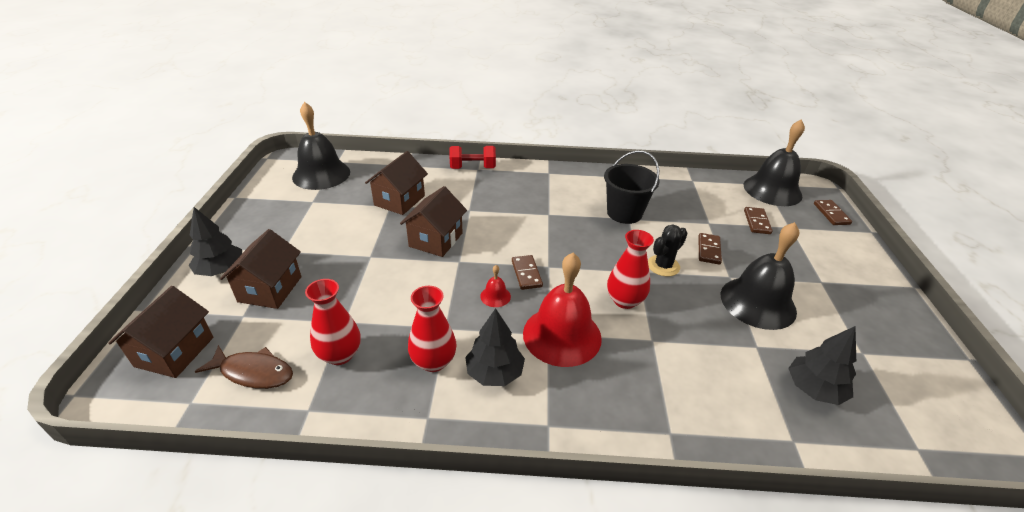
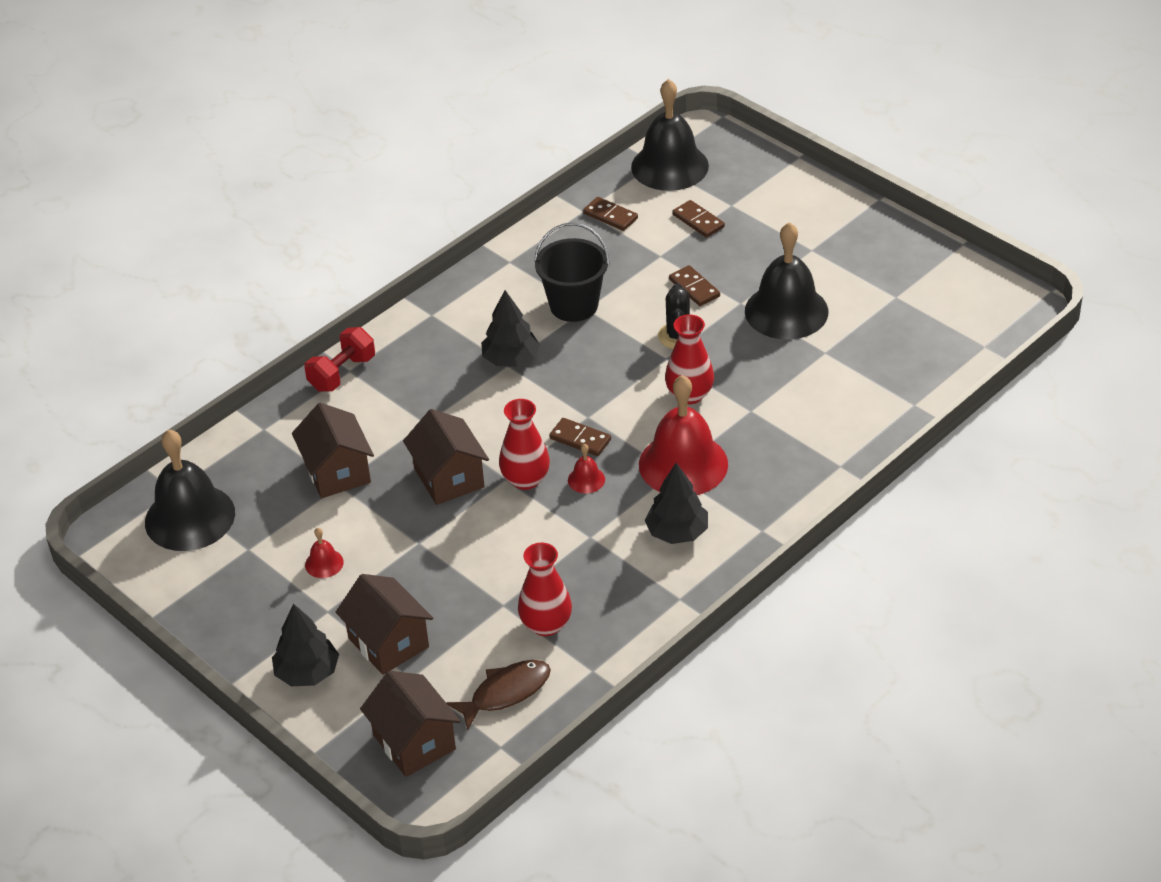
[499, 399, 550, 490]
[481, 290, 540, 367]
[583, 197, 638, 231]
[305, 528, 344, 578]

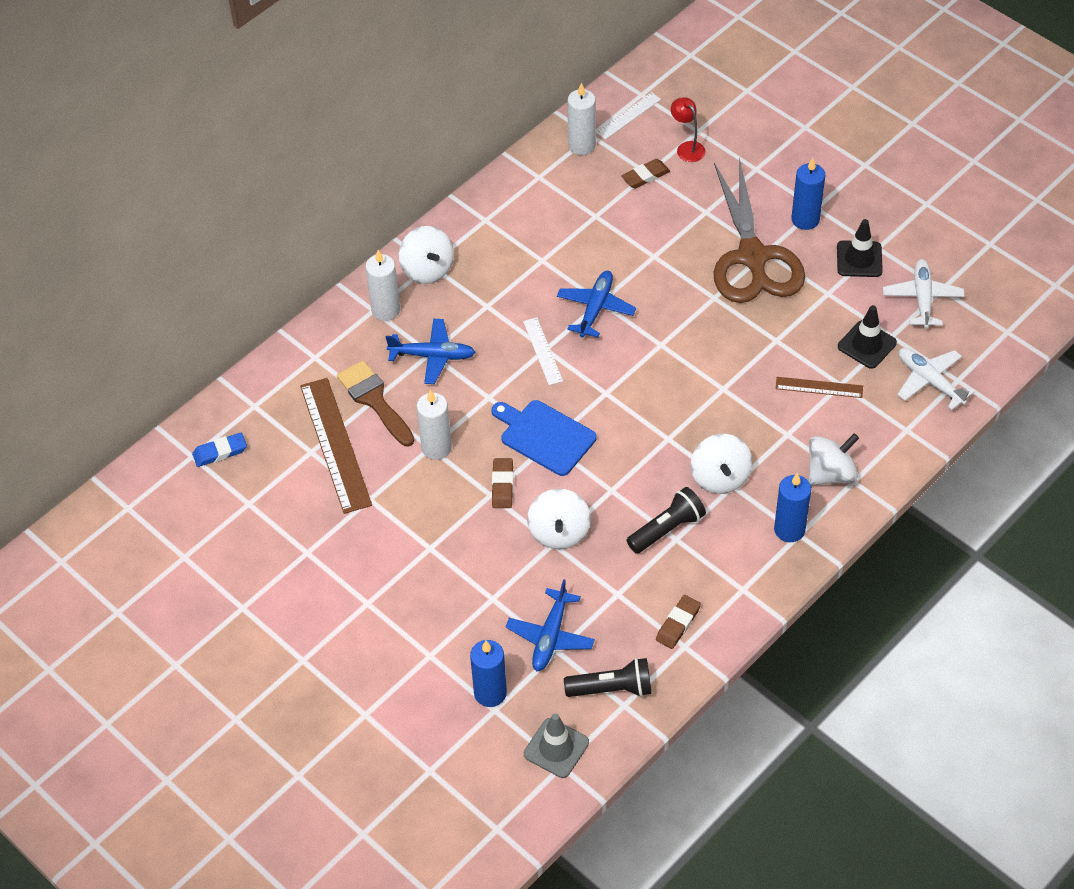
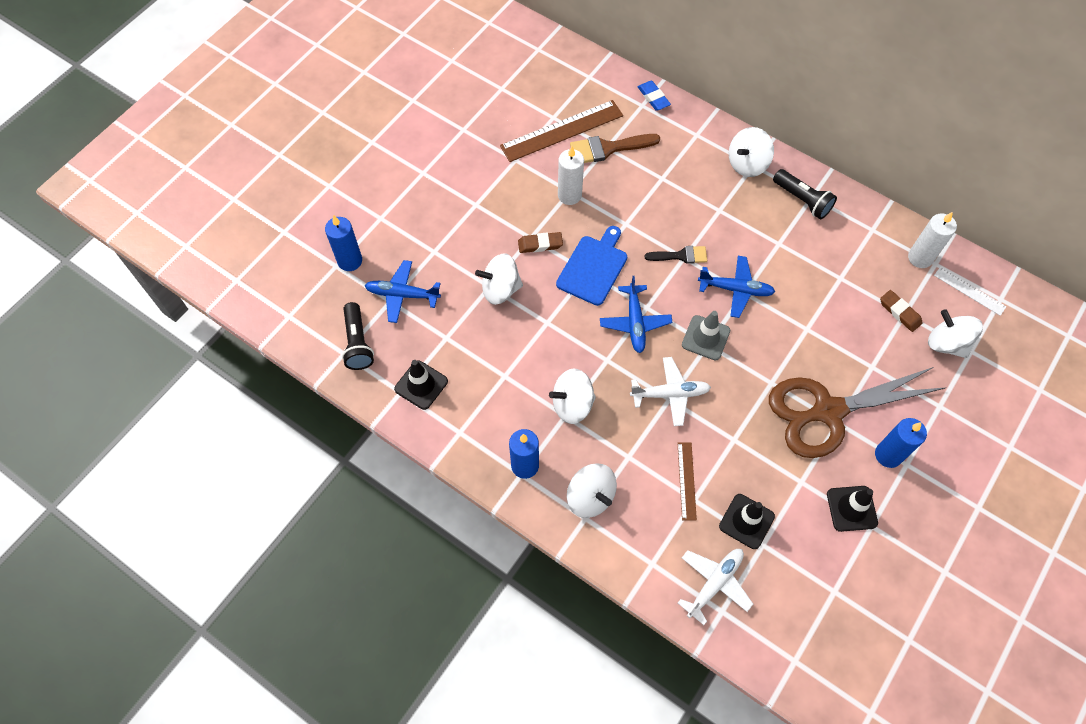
[638, 81, 671, 111]
[570, 134, 660, 163]
[365, 250, 400, 321] (first image)
[600, 276, 673, 353]
[645, 246, 707, 264]
[682, 311, 730, 360]
[773, 169, 837, 219]
[394, 360, 448, 410]
[928, 309, 983, 358]
[630, 357, 711, 426]

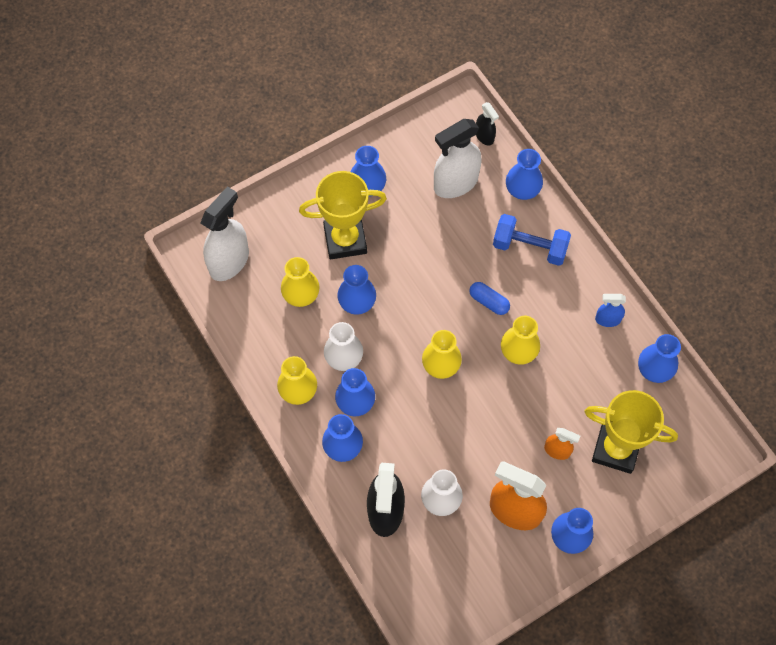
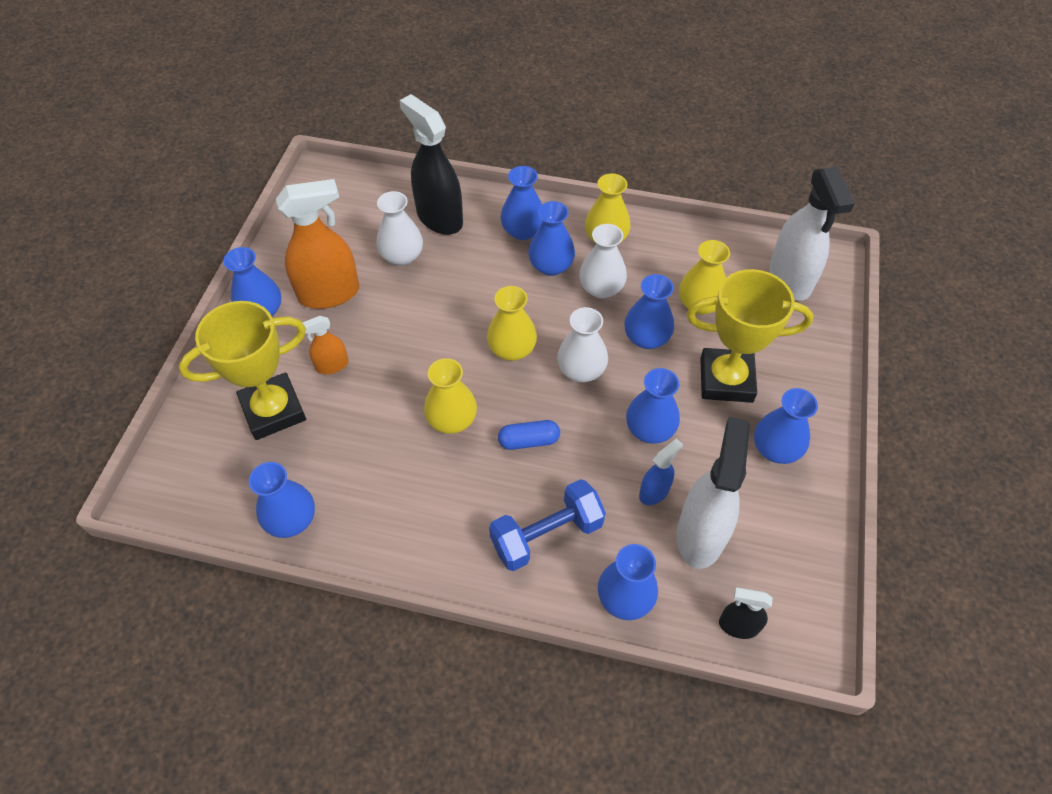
[687, 269, 813, 403]
[639, 438, 683, 505]
[557, 307, 608, 382]
[626, 368, 680, 443]

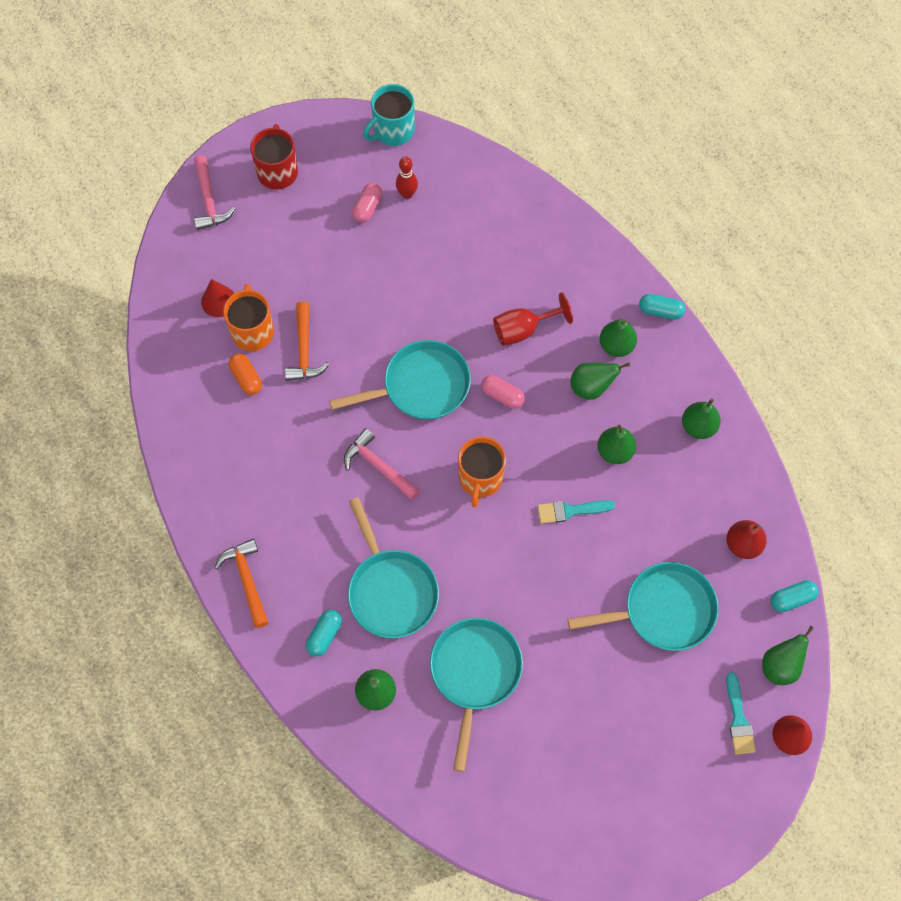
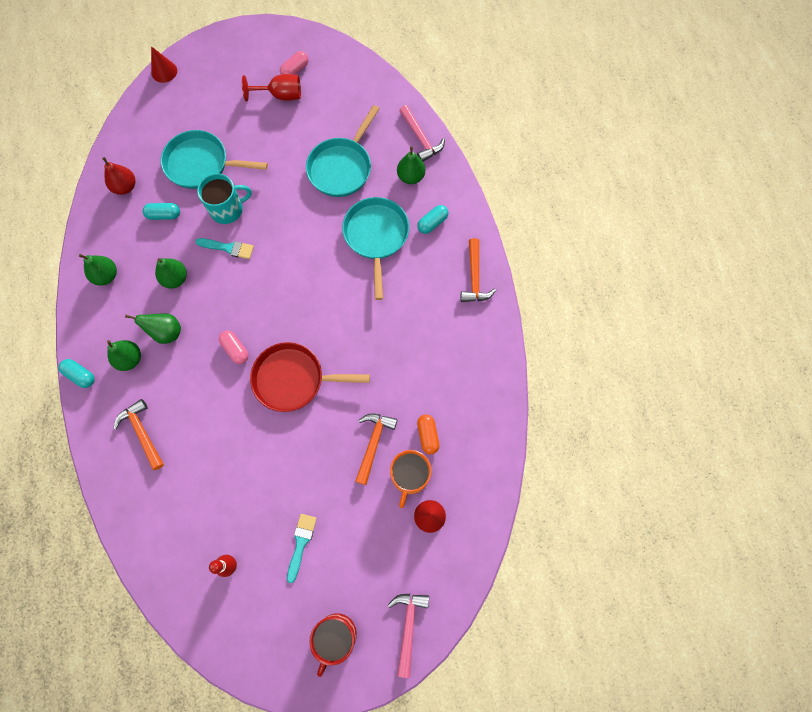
[250, 342, 370, 412]
[399, 105, 445, 161]
[280, 51, 309, 75]
[197, 173, 252, 224]
[458, 437, 506, 507] (first image)
[242, 74, 301, 101]
[287, 514, 317, 583]
[762, 626, 814, 685] (first image)
[143, 203, 180, 220]
[113, 399, 164, 470]

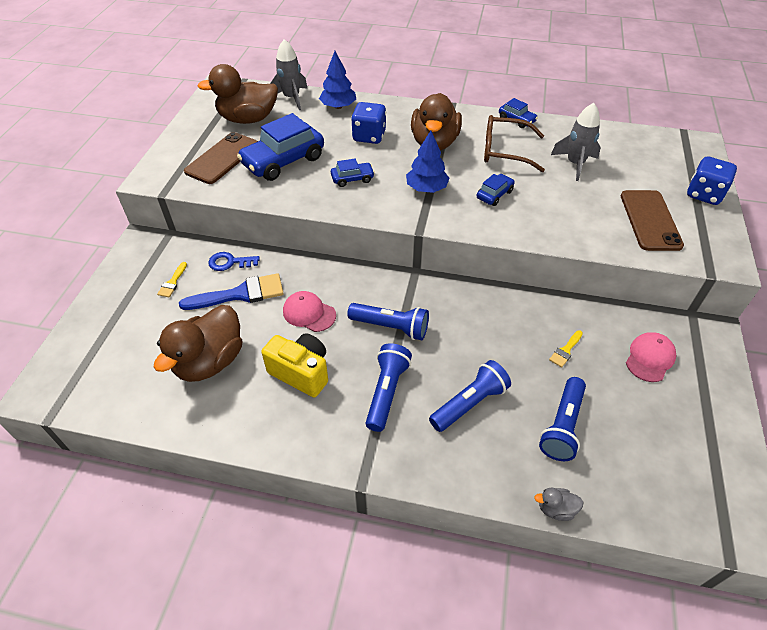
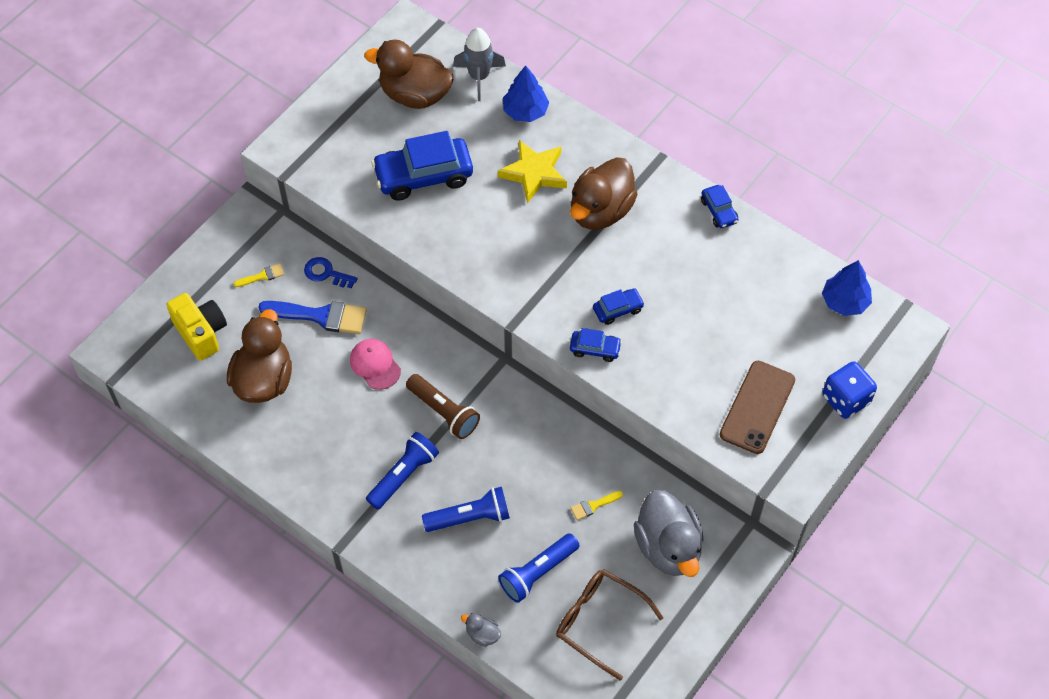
[227, 309, 292, 403]
[233, 263, 284, 287]
[184, 132, 258, 184] (first image)
[167, 293, 227, 361]
[570, 328, 622, 362]
[406, 374, 480, 439]
[498, 140, 567, 204]
[822, 260, 872, 316]
[556, 569, 663, 681]
[551, 103, 601, 181] (first image)
[634, 490, 704, 577]

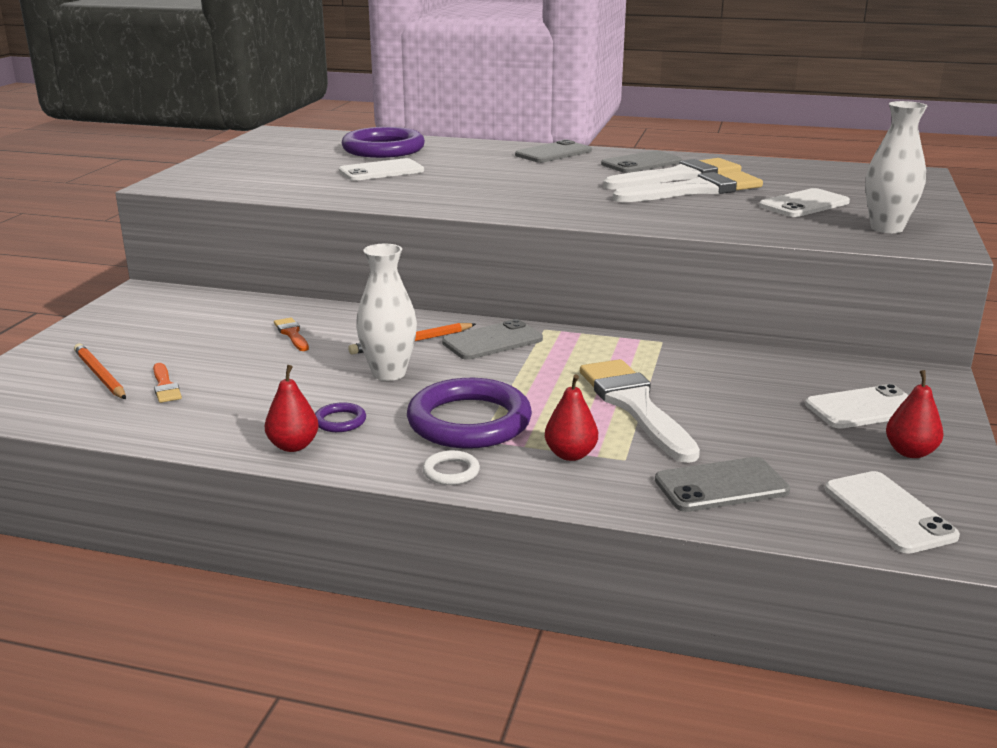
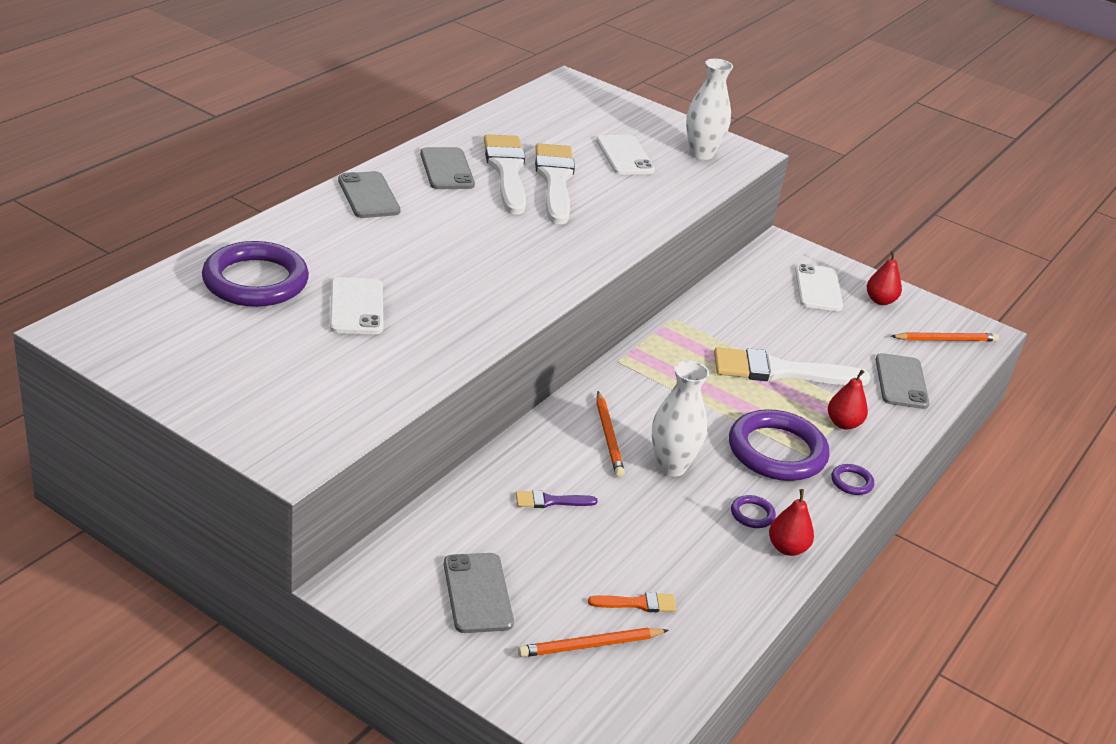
[516, 490, 598, 508]
[831, 464, 874, 495]
[444, 553, 514, 633]
[891, 332, 999, 341]

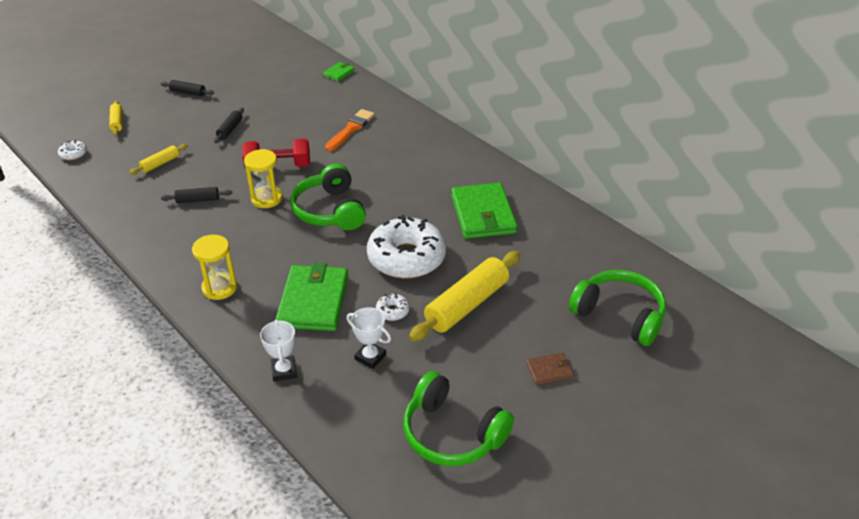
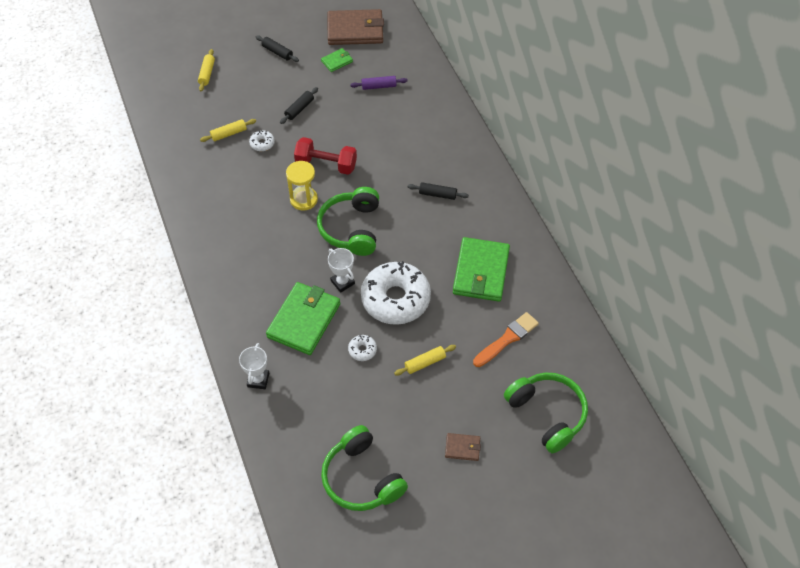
[249, 130, 275, 151]
[408, 182, 469, 200]
[192, 235, 237, 300] (first image)
[321, 48, 353, 72]
[473, 312, 539, 367]
[328, 248, 355, 293]
[394, 345, 456, 376]
[328, 9, 384, 45]
[350, 76, 408, 90]

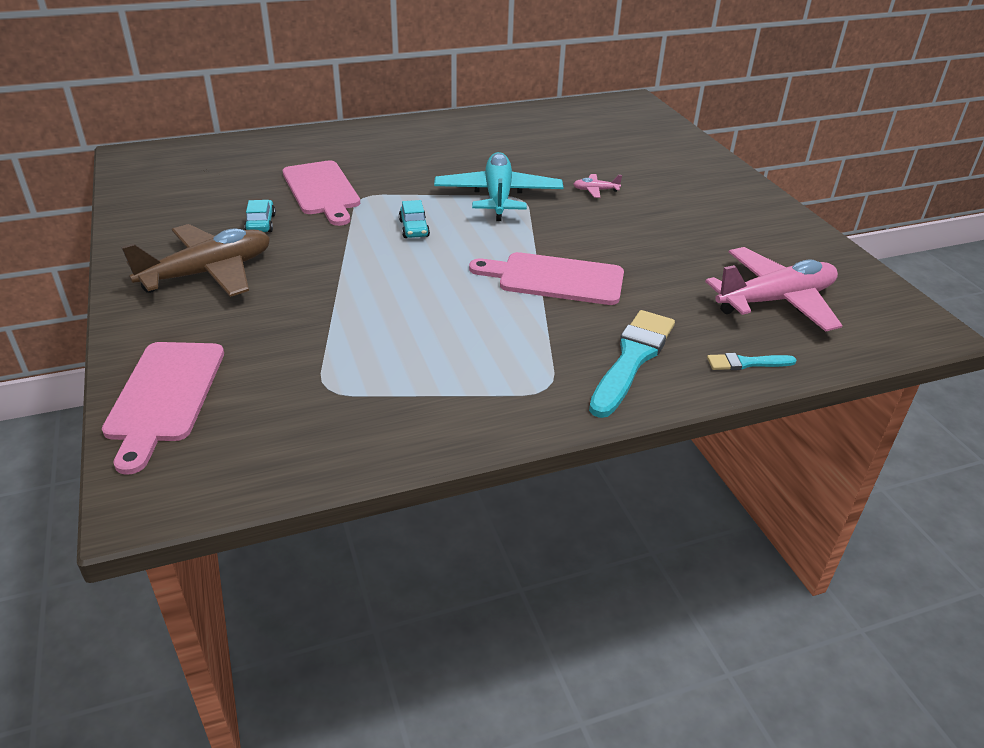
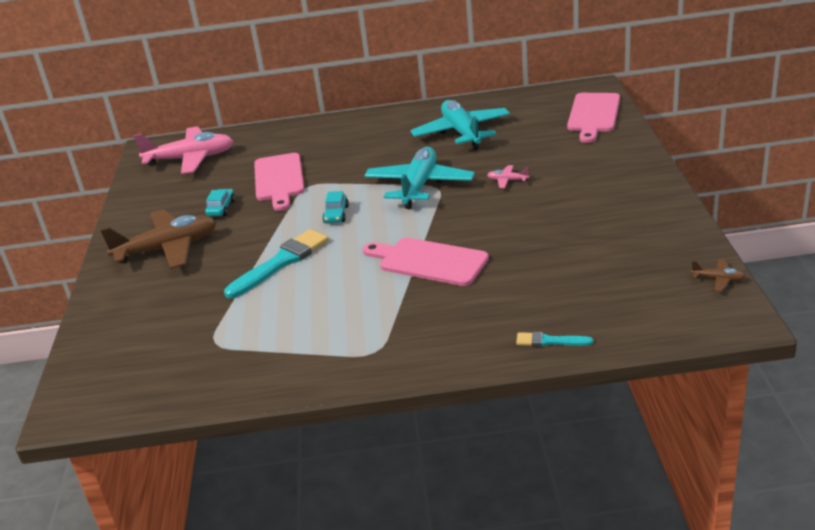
[567, 93, 620, 143]
[224, 229, 329, 298]
[134, 126, 233, 174]
[410, 100, 510, 150]
[691, 259, 746, 292]

